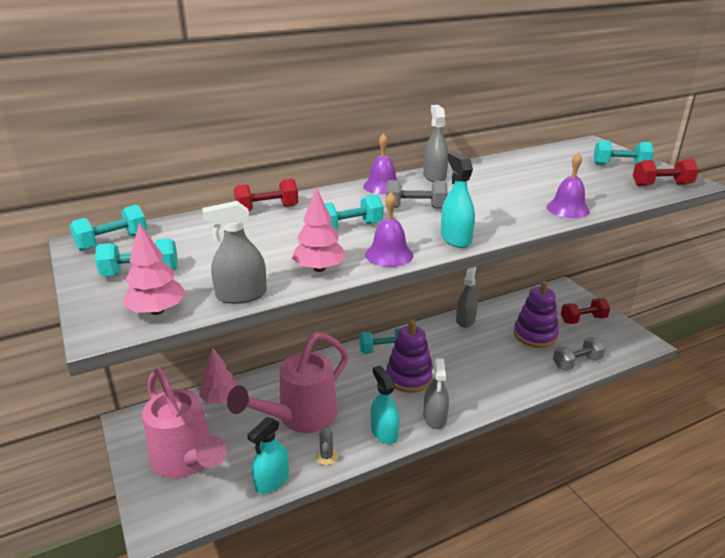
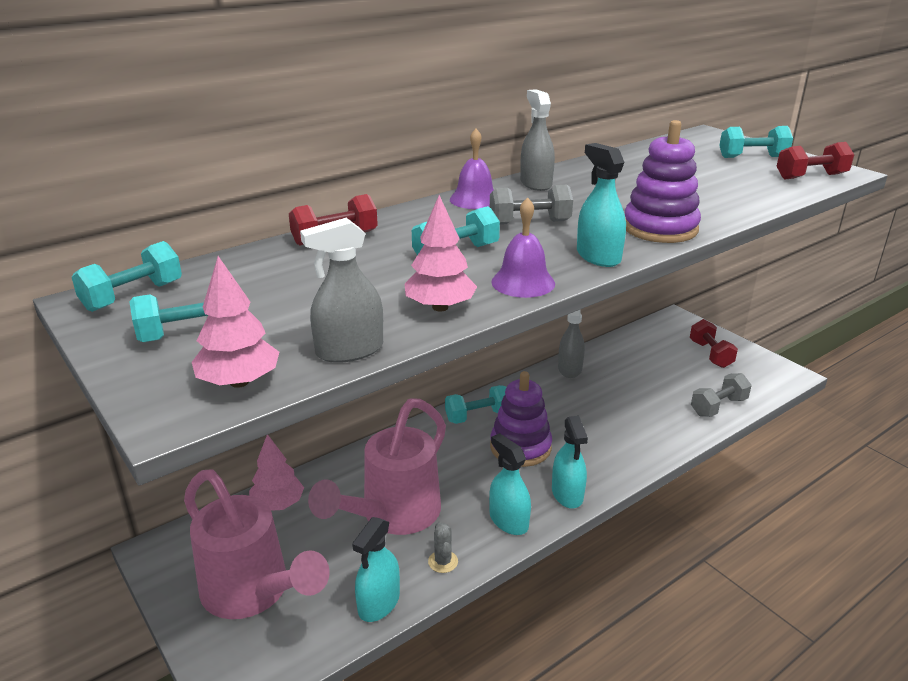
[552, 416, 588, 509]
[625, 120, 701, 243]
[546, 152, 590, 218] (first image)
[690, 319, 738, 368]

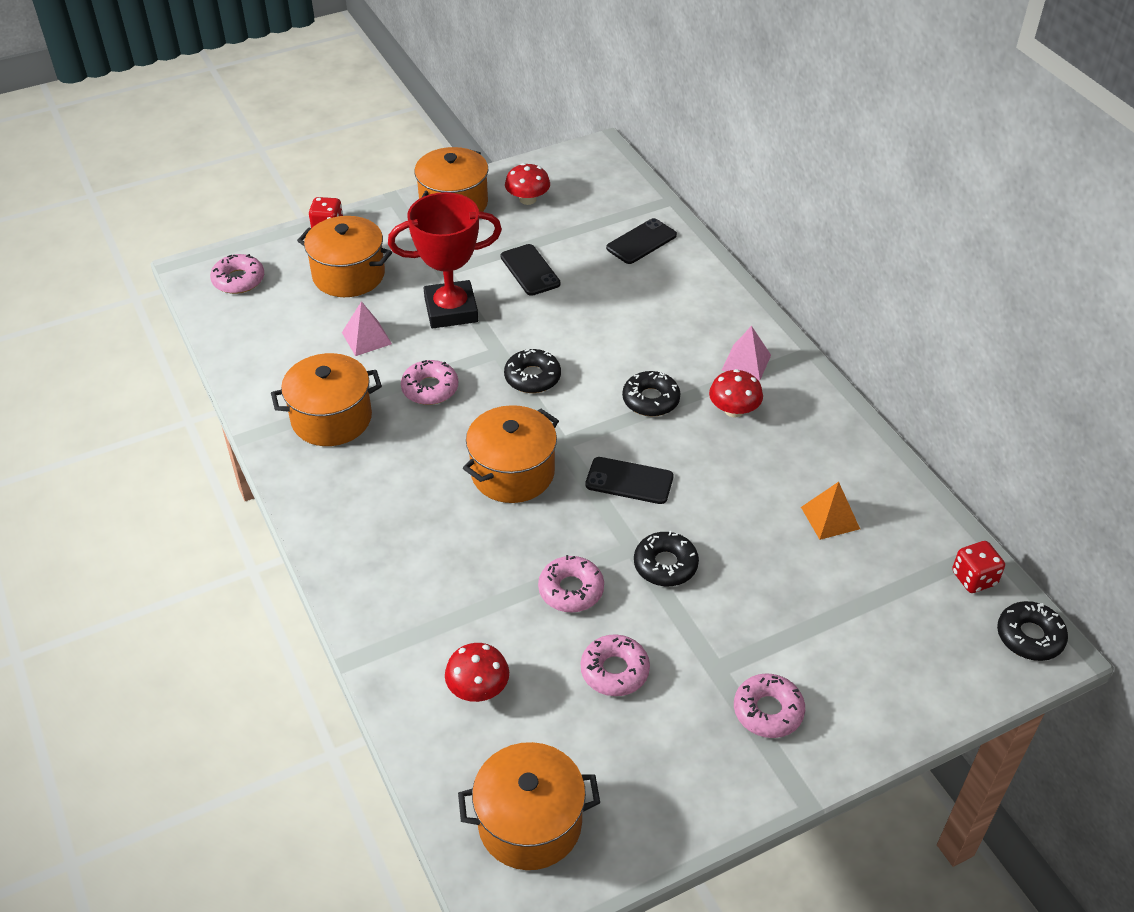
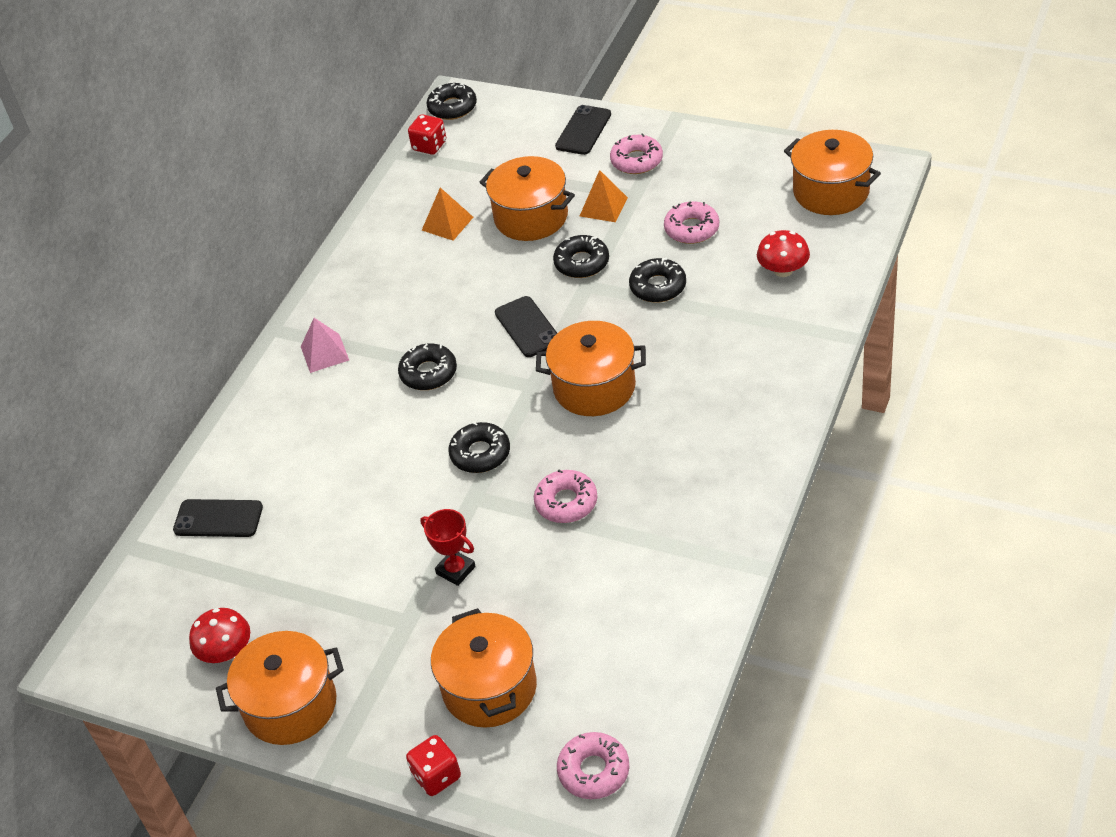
[480, 156, 575, 241]
[342, 301, 392, 356] (first image)
[420, 509, 476, 586]
[555, 105, 611, 155]
[629, 258, 686, 303]
[709, 369, 763, 417] (first image)
[580, 170, 628, 222]

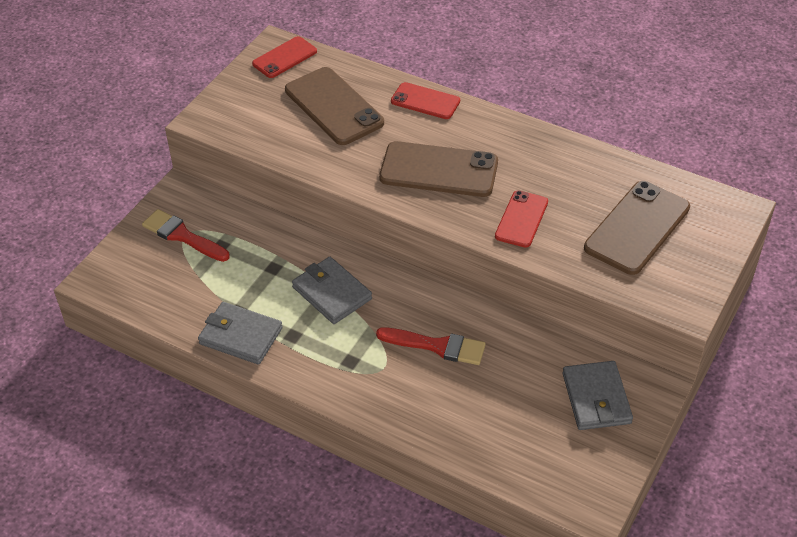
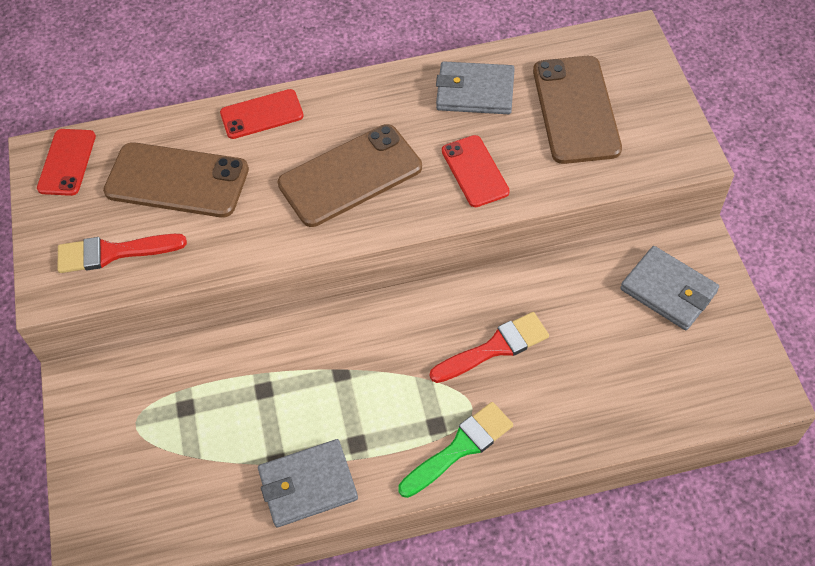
[57, 234, 187, 273]
[436, 61, 515, 114]
[398, 402, 513, 498]

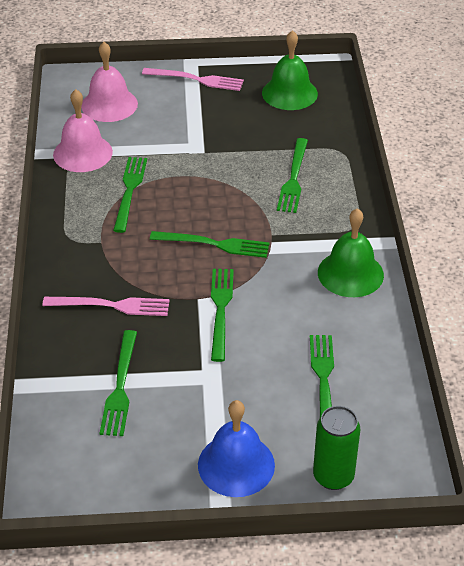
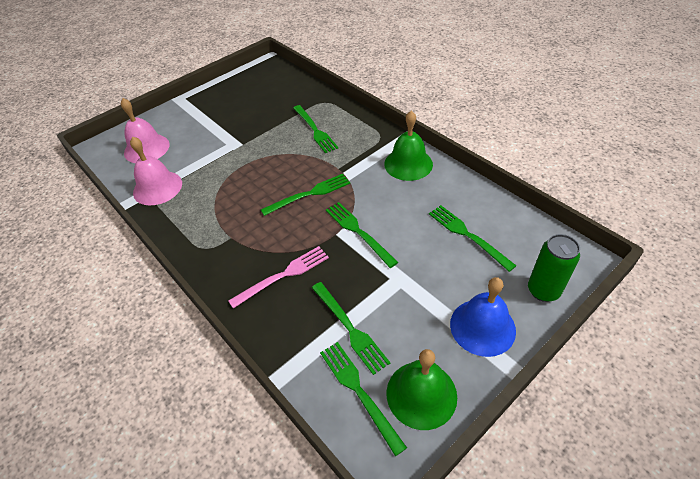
[320, 342, 407, 456]
[142, 68, 244, 91] (first image)
[386, 349, 457, 430]

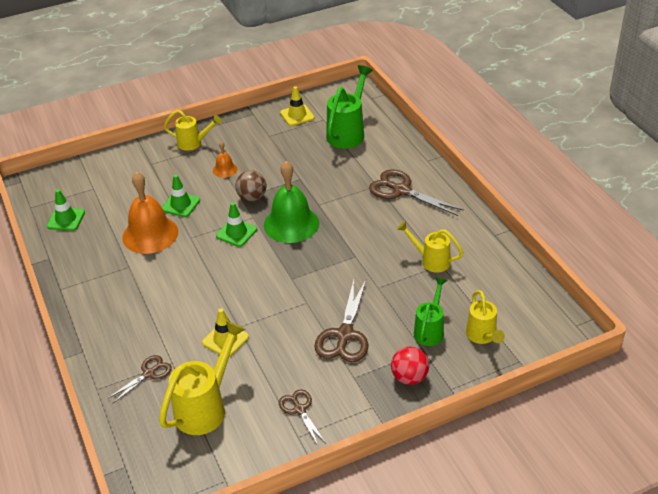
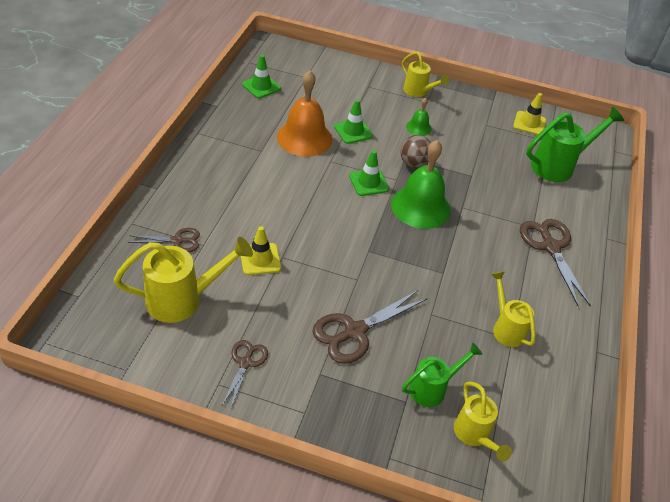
[406, 97, 432, 136]
[391, 347, 429, 385] (first image)
[454, 381, 512, 461]

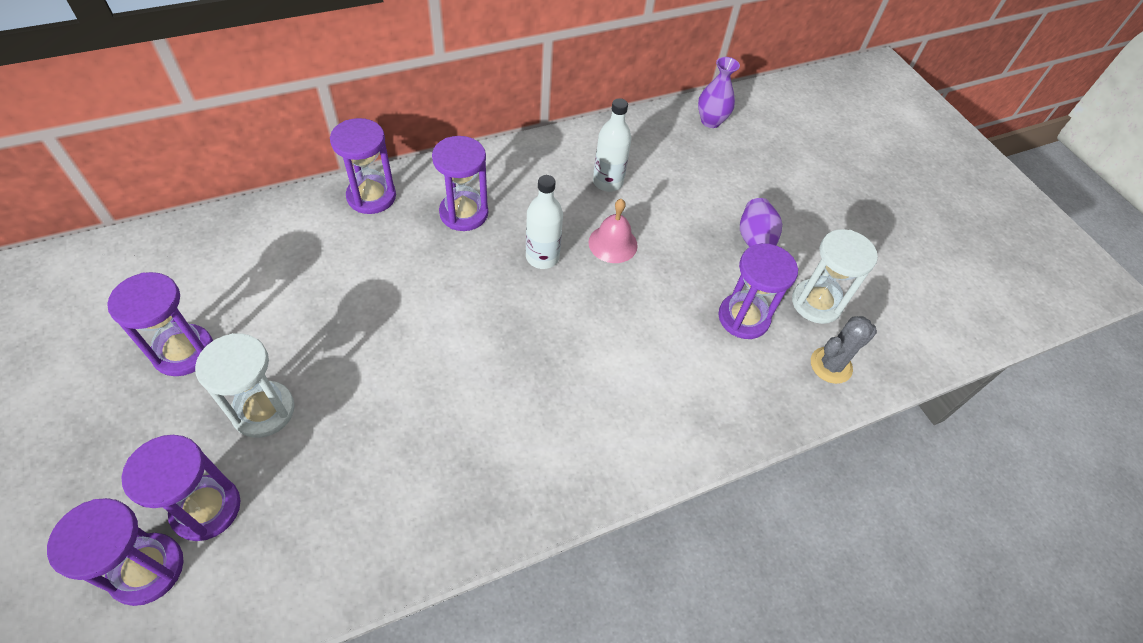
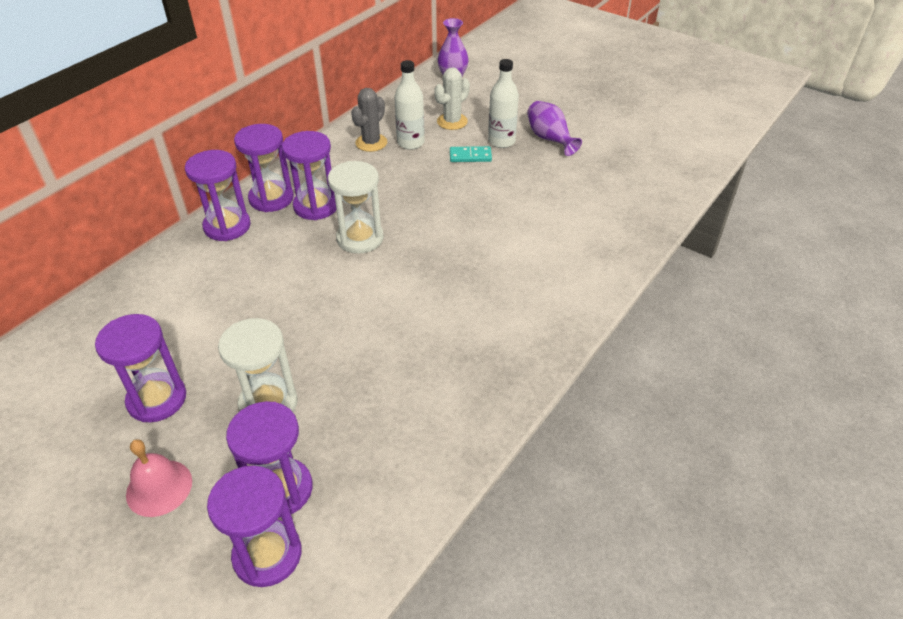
[488, 59, 519, 148]
[126, 439, 192, 517]
[234, 124, 294, 212]
[328, 161, 384, 254]
[351, 88, 387, 152]
[434, 67, 470, 130]
[450, 146, 492, 162]

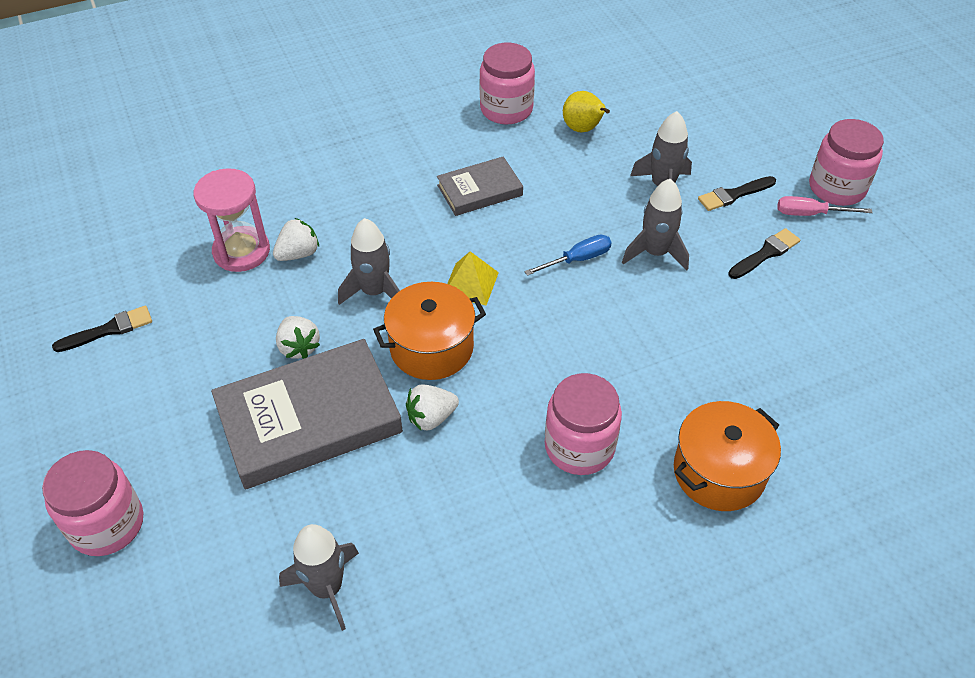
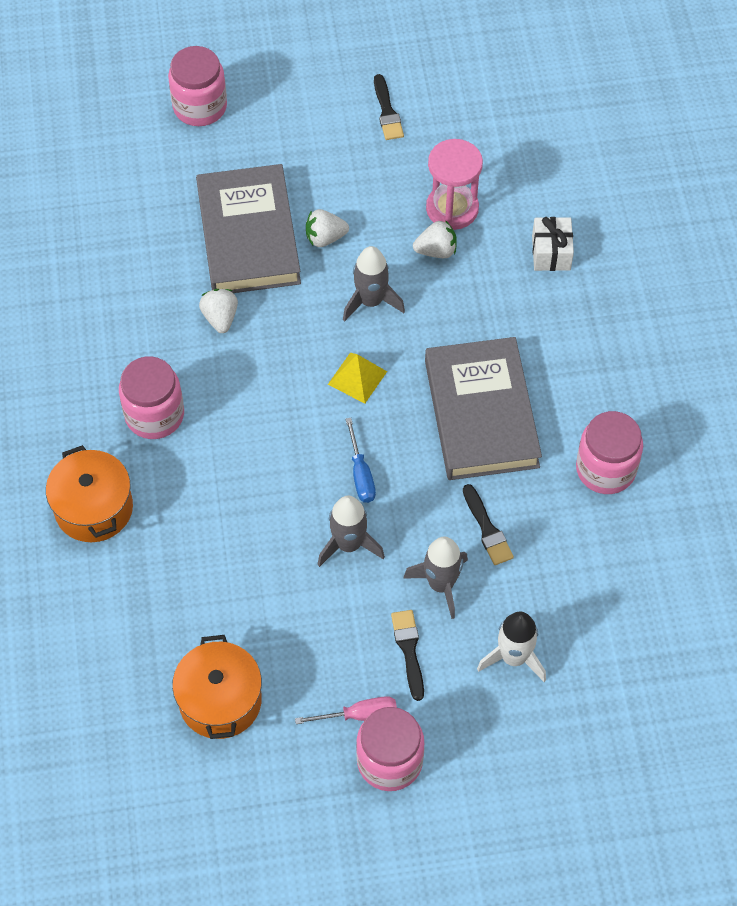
[413, 220, 457, 258]
[279, 524, 359, 631] (first image)
[172, 635, 262, 739]
[425, 337, 542, 480]
[563, 91, 610, 132] (first image)
[463, 484, 514, 565]
[295, 696, 397, 724]
[477, 612, 546, 682]
[532, 217, 574, 271]

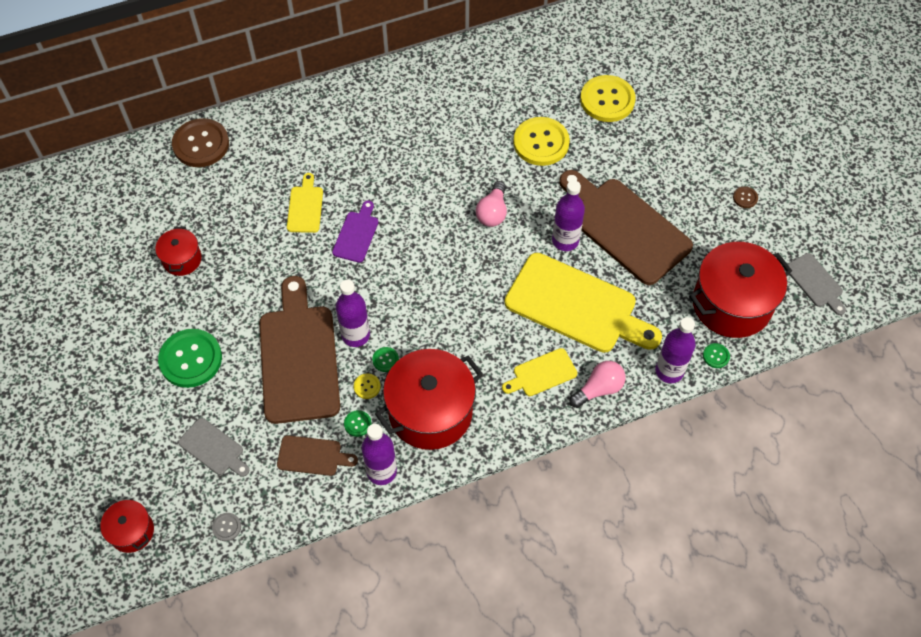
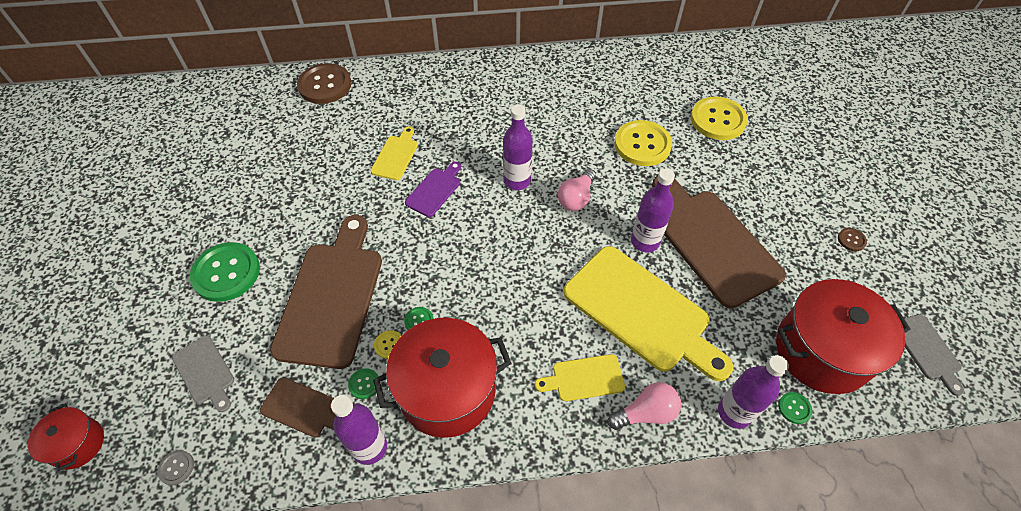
[156, 227, 202, 276] (first image)
[503, 105, 533, 190]

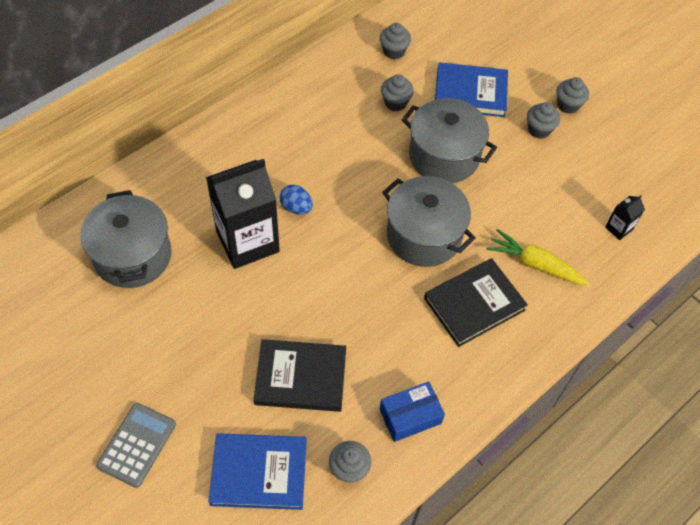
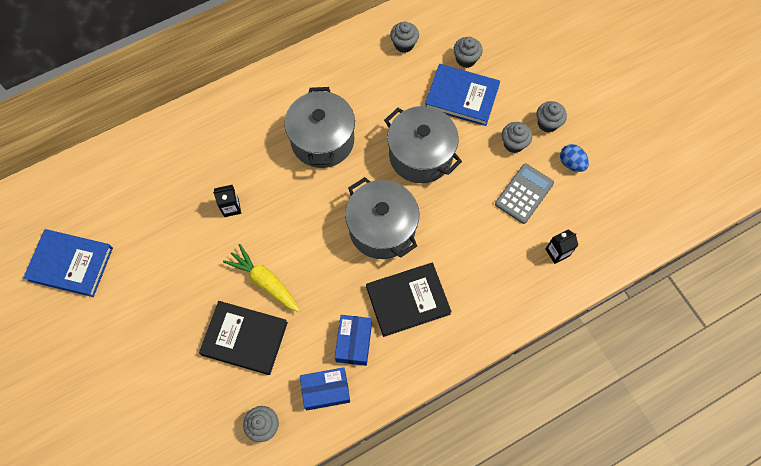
[285, 87, 355, 168]
[495, 163, 554, 224]
[213, 185, 241, 217]
[23, 229, 113, 297]
[560, 144, 589, 172]
[453, 37, 483, 68]
[223, 244, 300, 312]
[335, 315, 372, 366]

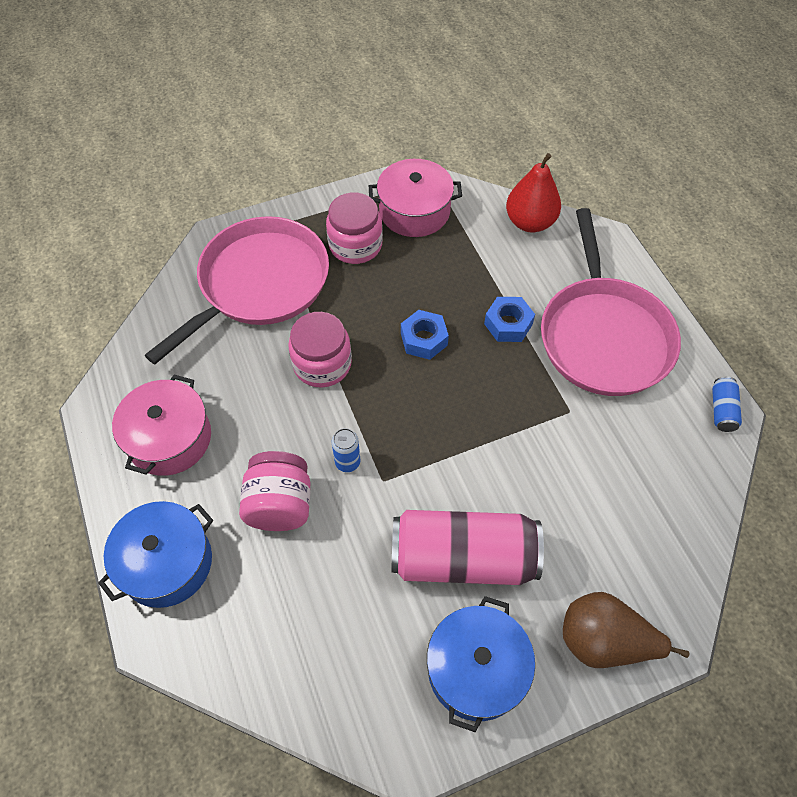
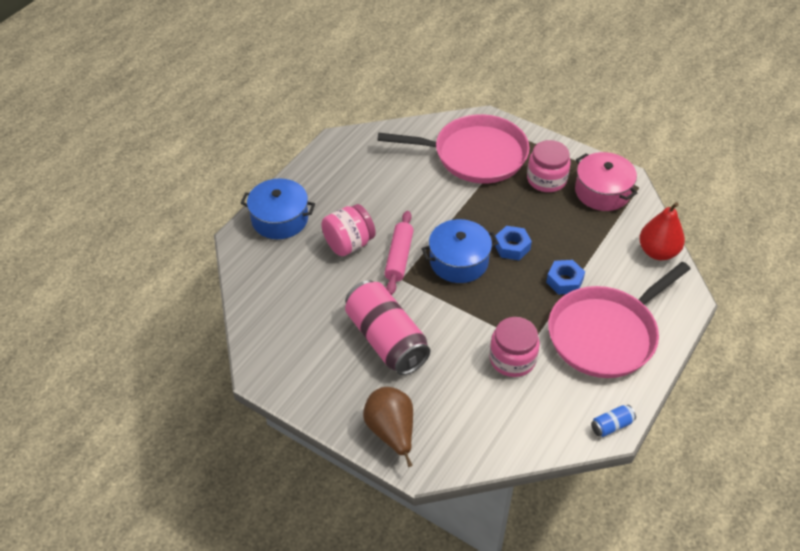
[112, 375, 211, 476] (first image)
[489, 317, 540, 377]
[384, 211, 414, 295]
[421, 219, 499, 283]

